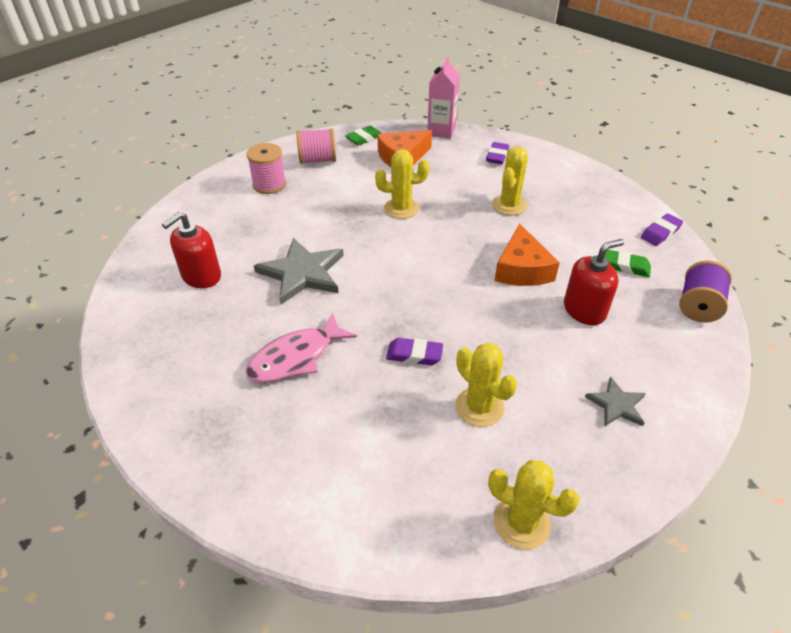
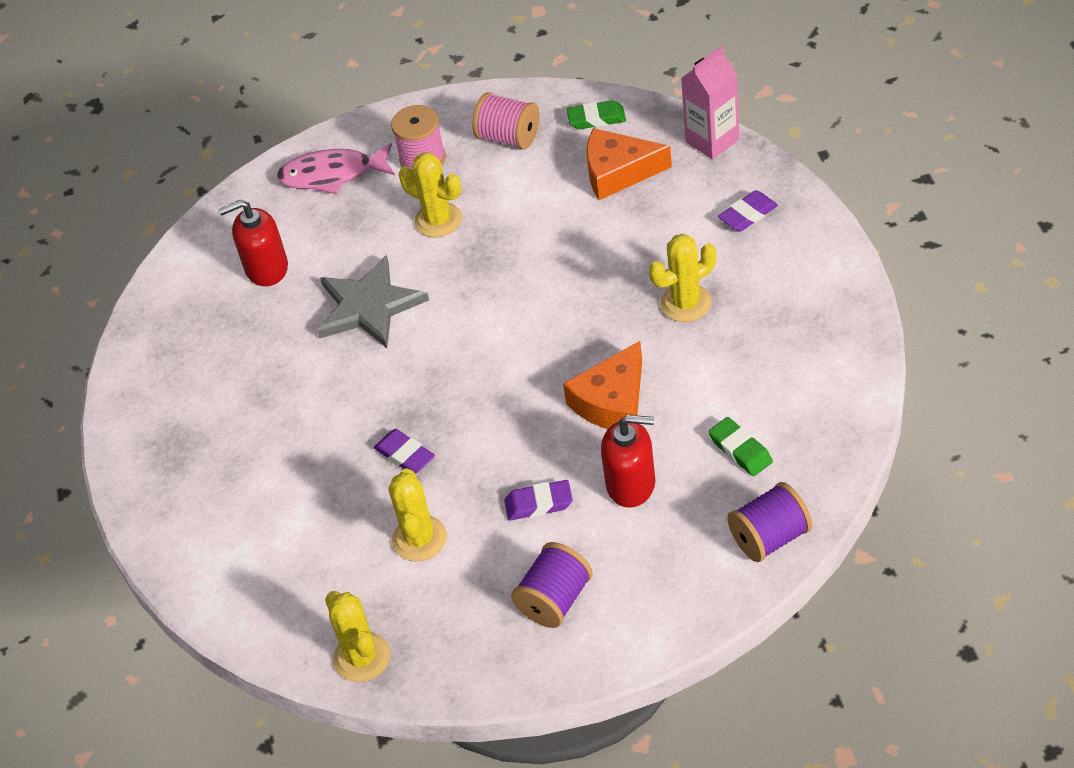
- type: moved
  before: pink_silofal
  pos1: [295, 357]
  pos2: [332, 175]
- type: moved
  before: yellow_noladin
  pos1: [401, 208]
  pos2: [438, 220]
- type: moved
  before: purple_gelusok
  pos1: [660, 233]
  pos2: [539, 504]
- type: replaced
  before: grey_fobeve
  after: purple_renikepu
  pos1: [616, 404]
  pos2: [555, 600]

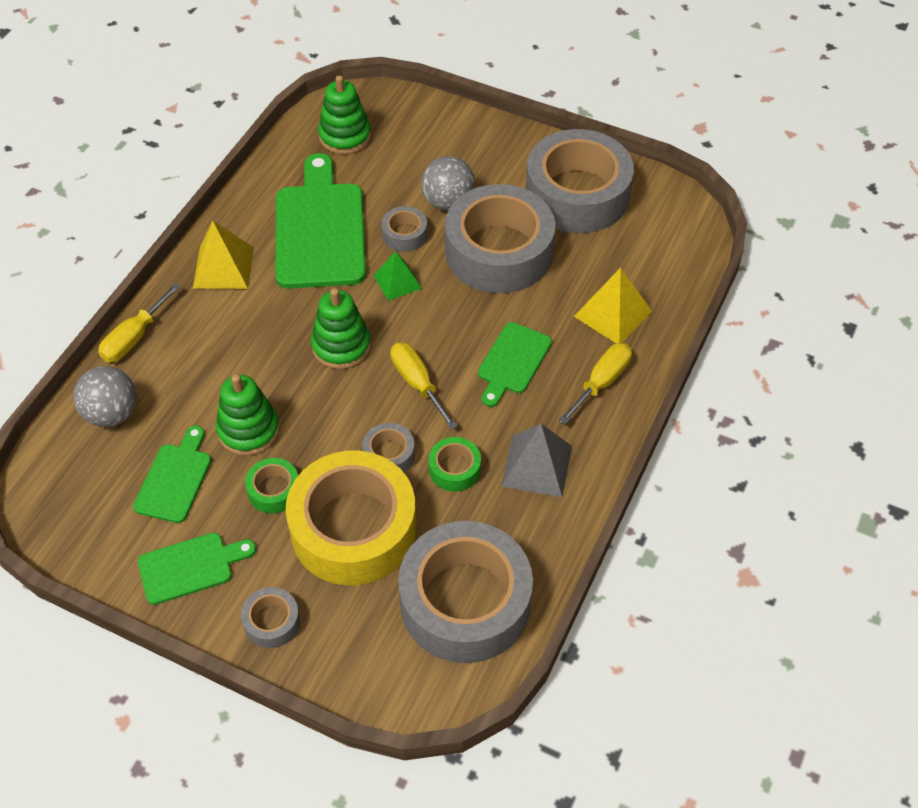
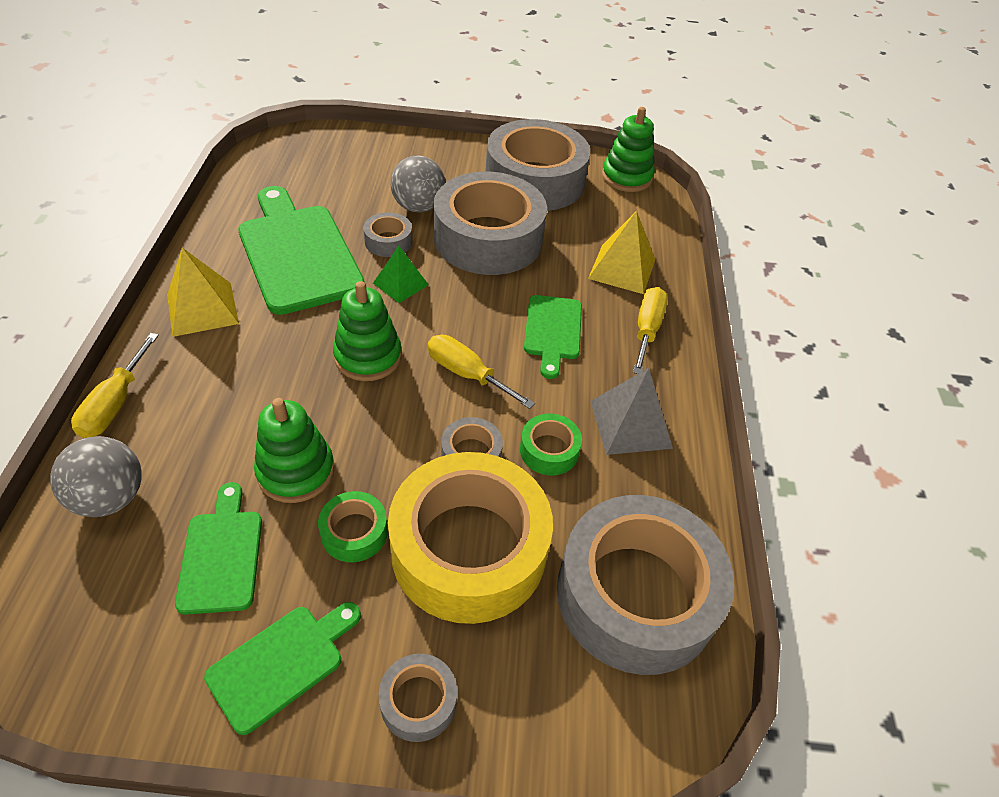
- type: moved
  before: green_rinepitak
  pos1: [345, 136]
  pos2: [626, 177]

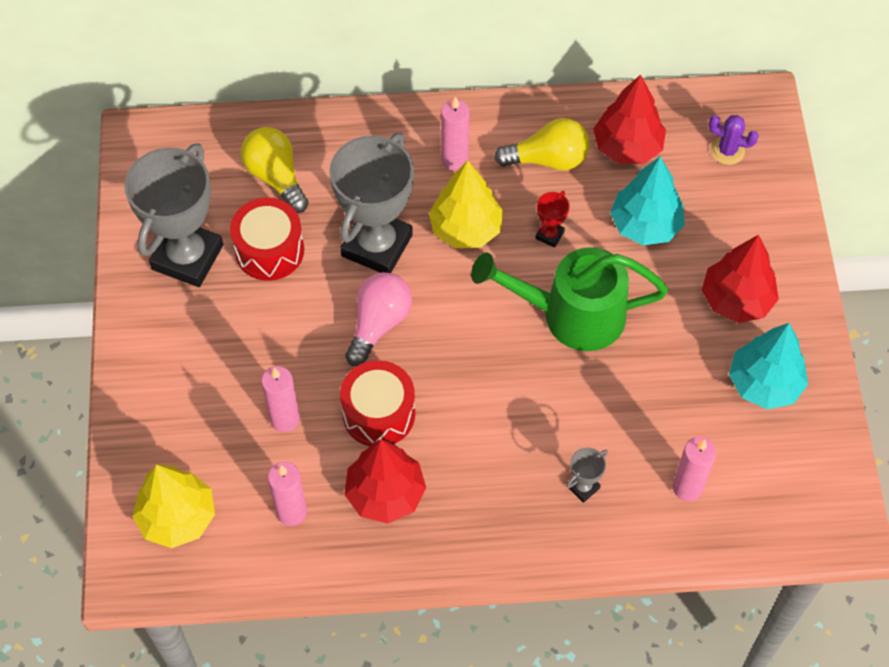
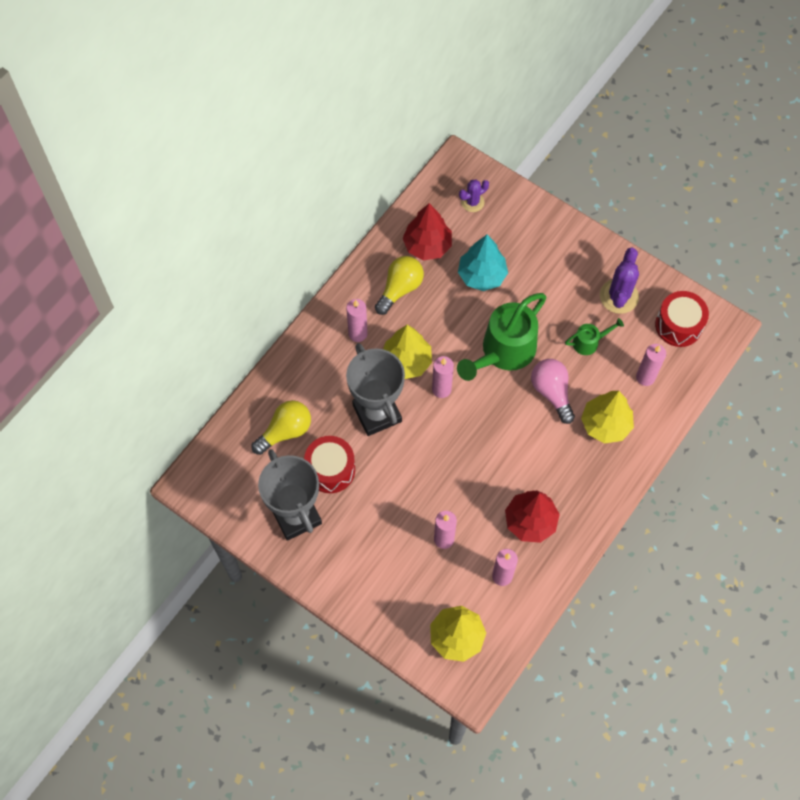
- type: removed
  before: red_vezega
  pos1: [549, 235]
- type: removed
  before: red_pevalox
  pos1: [736, 300]
- type: added
  after: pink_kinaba
  pos2: [441, 389]
- type: added
  after: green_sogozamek
  pos2: [589, 342]
- type: moved
  before: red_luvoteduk
  pos1: [378, 413]
  pos2: [678, 325]
- type: moved
  before: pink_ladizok
  pos1: [378, 324]
  pos2: [552, 392]
- type: replaced
  before: grey_vezega
  after: yellow_pevalox
  pos1: [583, 487]
  pos2: [605, 424]
- type: replaced
  before: turquoise_pevalox
  after: purple_noladin
  pos1: [764, 383]
  pos2: [619, 296]
- type: turned
  before: yellow_ladizok
  pos1: [276, 177]
  pos2: [285, 431]
  turn: 135

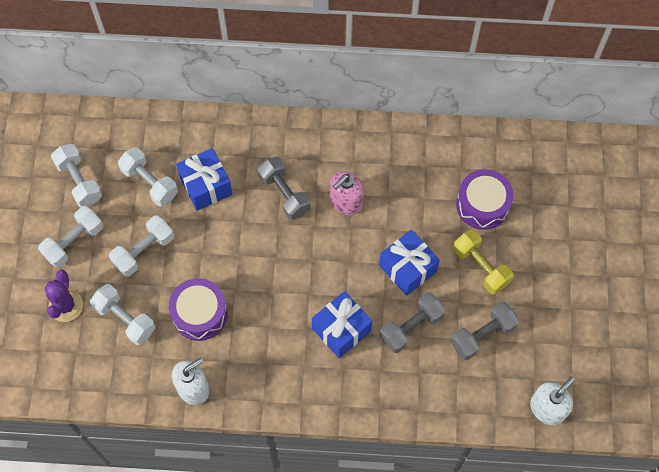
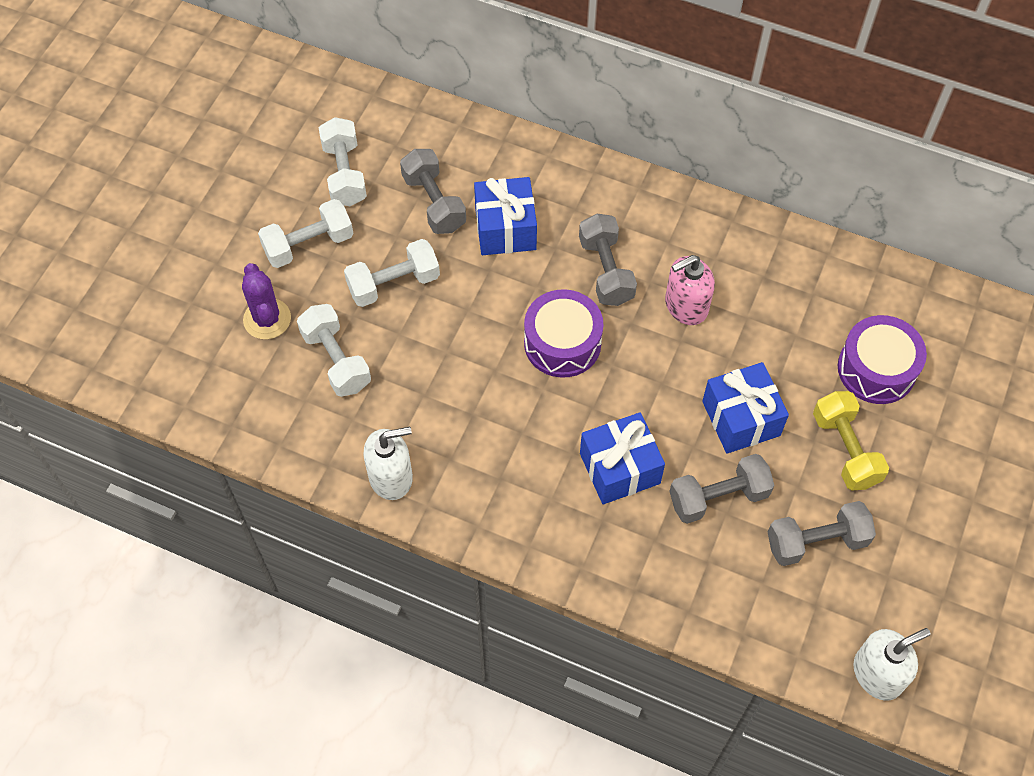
- type: moved
  before: purple_luvoteduk
  pos1: [200, 314]
  pos2: [562, 343]
- type: recoloured
  before: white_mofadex
  after: grey_mofadex
  pos1: [150, 183]
  pos2: [434, 202]
- type: turned
  before: purple_noladin
  pos1: [66, 306]
  pos2: [267, 319]
  turn: -45

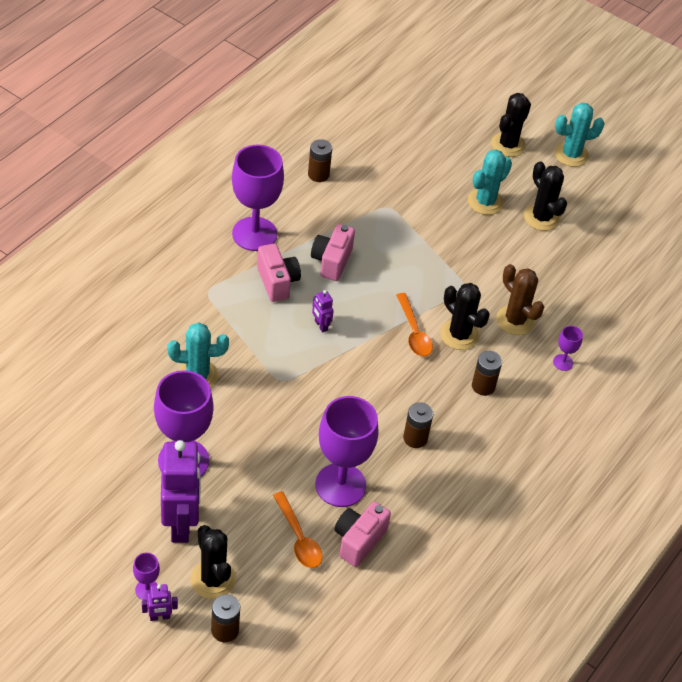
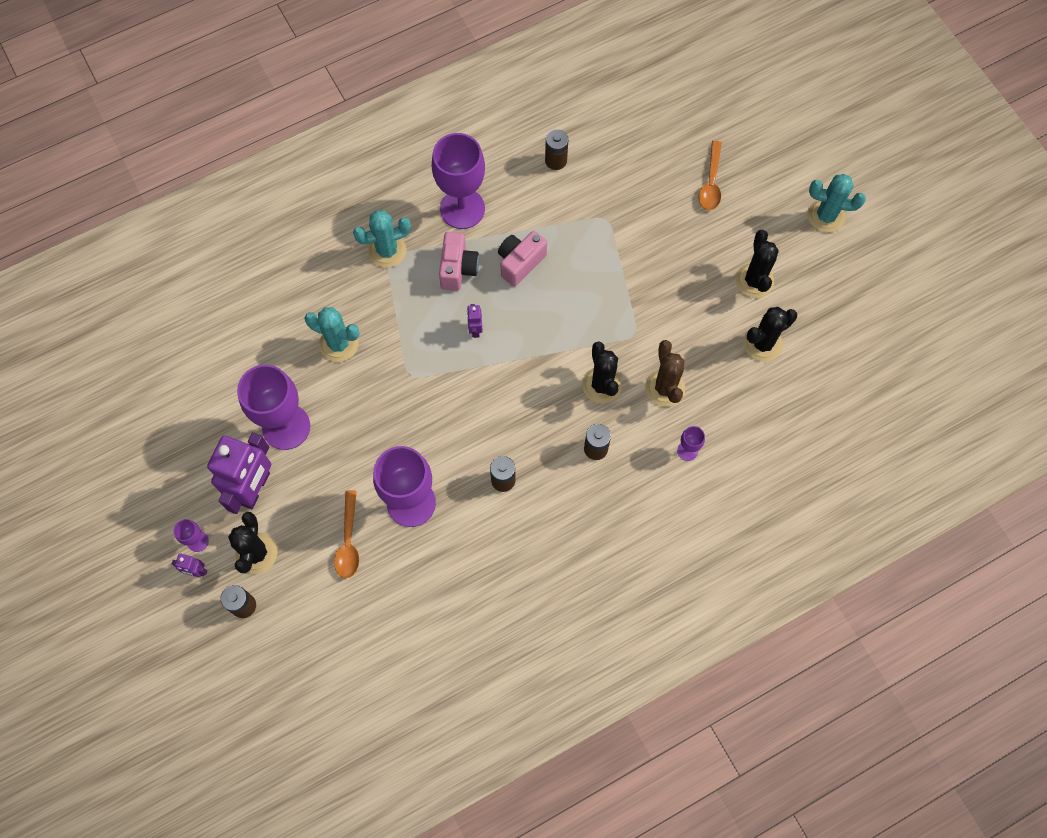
- type: removed
  before: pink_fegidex
  pos1: [359, 540]
- type: moved
  before: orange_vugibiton
  pos1: [414, 332]
  pos2: [711, 183]
- type: moved
  before: turquoise_noladin
  pos1: [485, 202]
  pos2: [387, 251]
- type: moved
  before: black_noladin
  pos1: [508, 145]
  pos2: [762, 344]

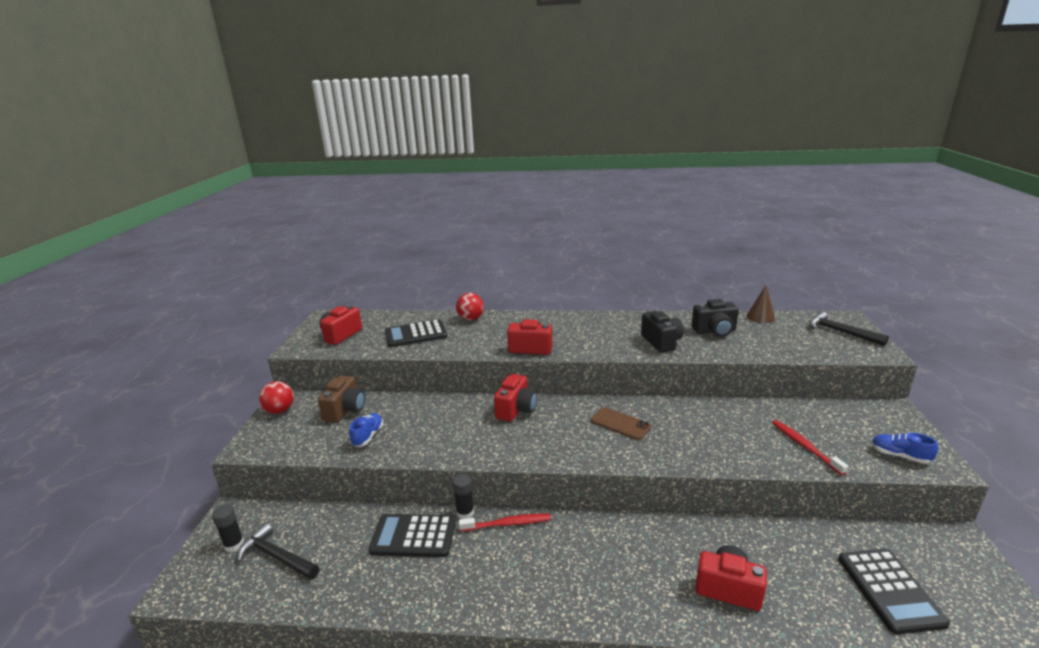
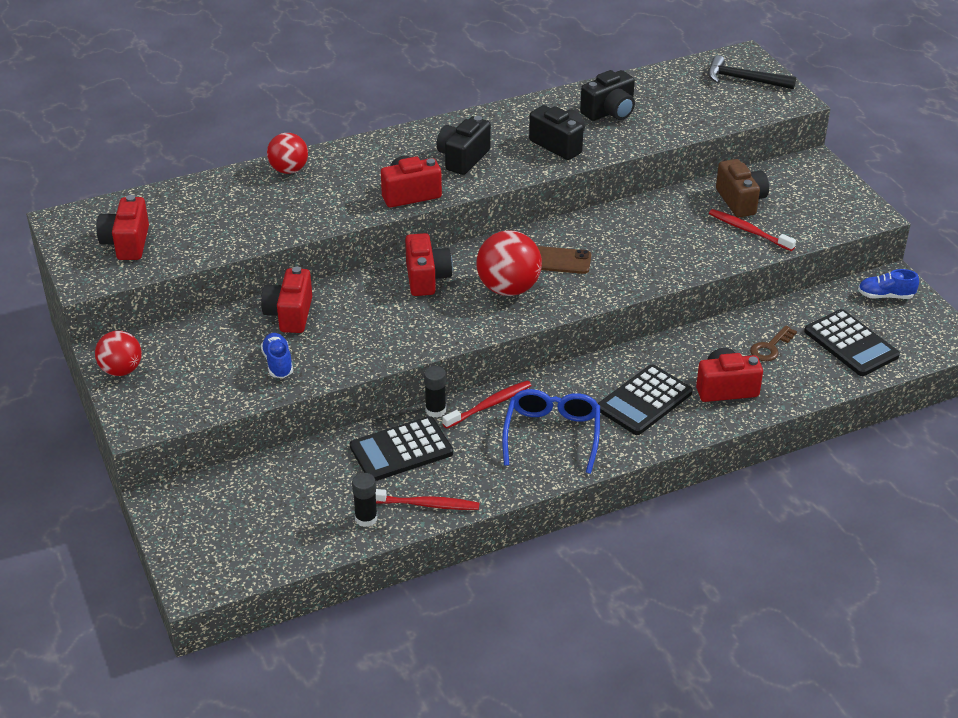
- type: removed
  before: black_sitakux
  pos1: [277, 556]
- type: removed
  before: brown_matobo
  pos1: [760, 317]
- type: added
  after: red_fegidex
  pos2: [290, 314]
- type: added
  after: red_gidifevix
  pos2: [425, 504]
- type: added
  after: black_fegidex
  pos2: [463, 158]
- type: added
  after: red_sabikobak
  pos2: [508, 288]
- type: added
  after: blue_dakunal
  pos2: [552, 435]
- type: added
  after: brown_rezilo
  pos2: [770, 347]
- type: moved
  before: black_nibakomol
  pos1: [234, 544]
  pos2: [366, 518]
- type: moved
  before: brown_fegidex
  pos1: [345, 410]
  pos2: [741, 201]
- type: moved
  before: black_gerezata
  pos1: [416, 334]
  pos2: [644, 401]
- type: moved
  before: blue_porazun
  pos1: [899, 456]
  pos2: [885, 296]

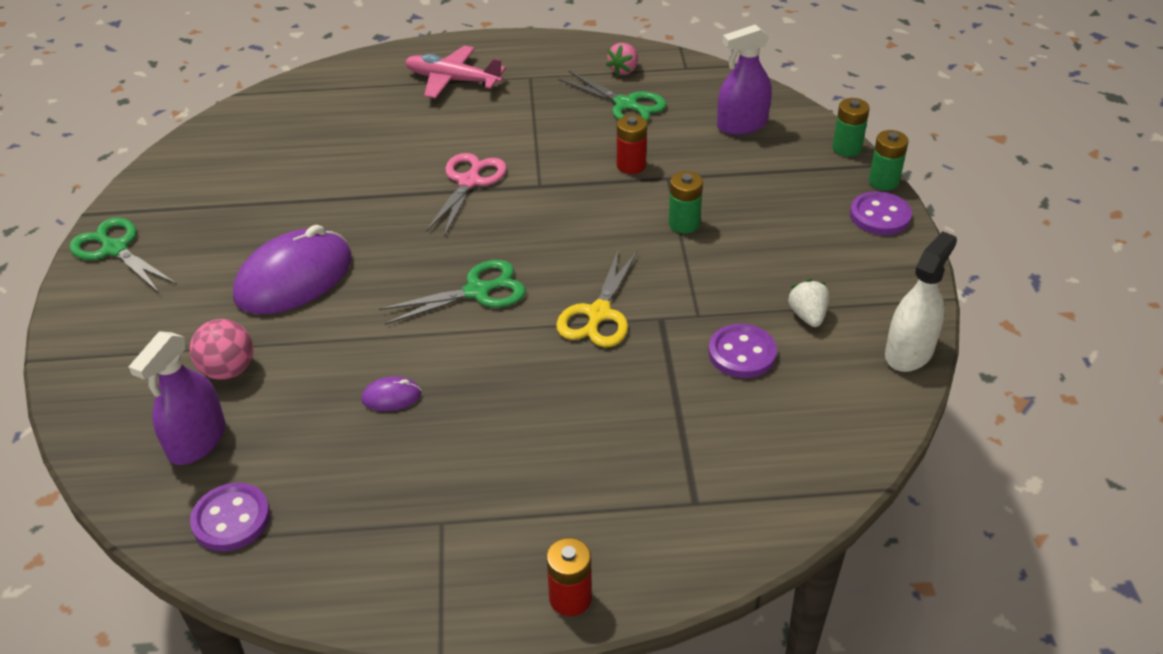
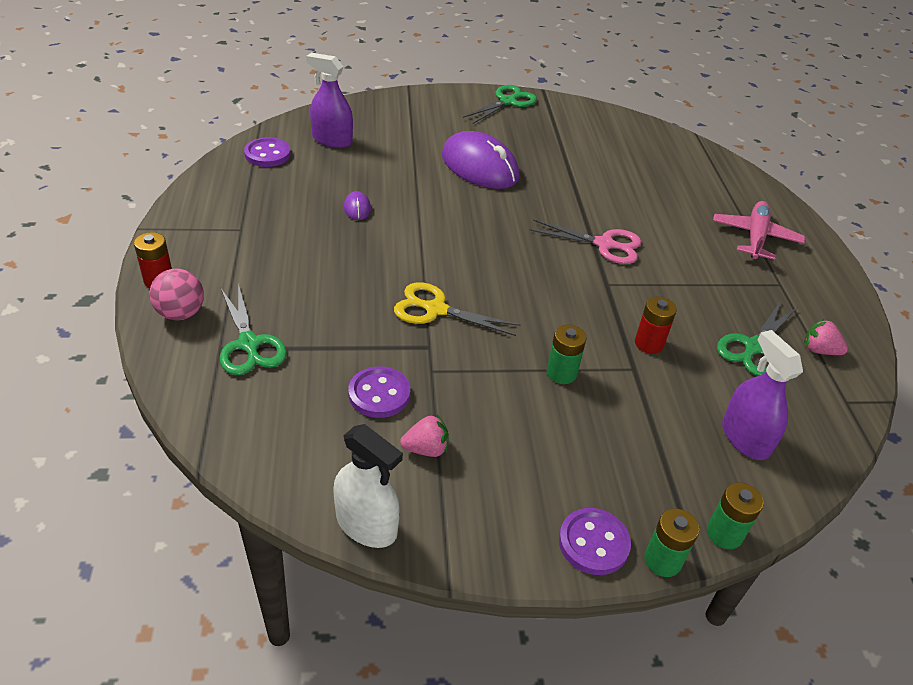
- type: moved
  before: pink_sabikobak
  pos1: [228, 370]
  pos2: [181, 313]
- type: moved
  before: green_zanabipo
  pos1: [477, 291]
  pos2: [249, 344]
- type: recoloured
  before: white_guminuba
  after: pink_guminuba
  pos1: [807, 316]
  pos2: [426, 449]

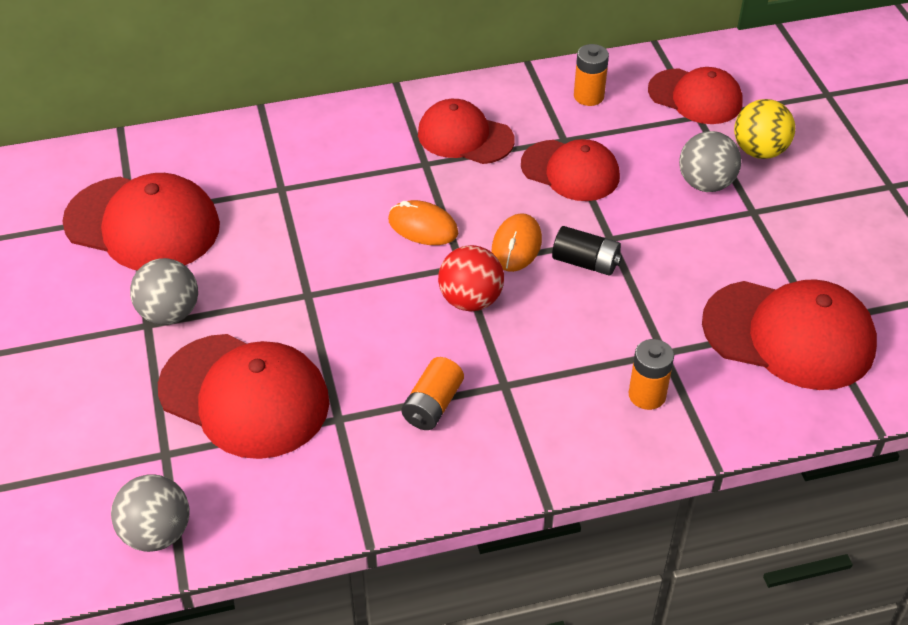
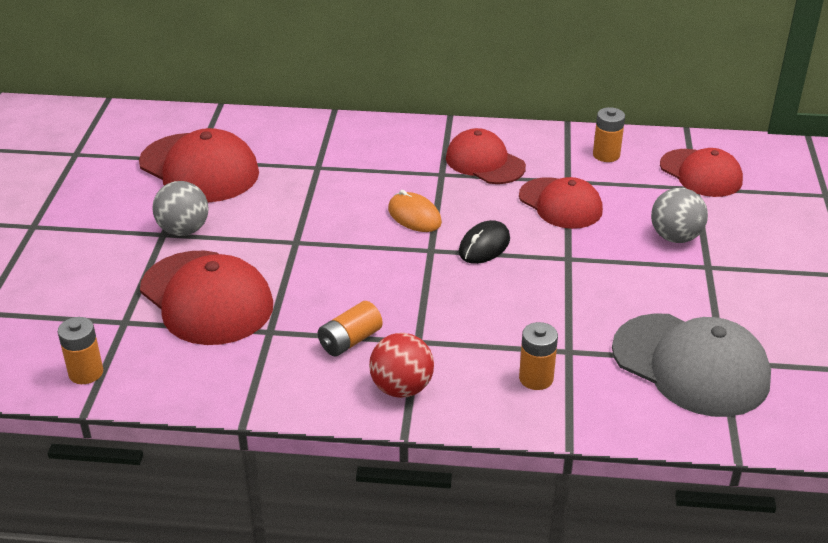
- type: removed
  before: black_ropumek
  pos1: [585, 262]
- type: removed
  before: yellow_sabikobak
  pos1: [759, 151]
- type: moved
  before: red_sabikobak
  pos1: [470, 300]
  pos2: [401, 388]
- type: replaced
  before: grey_sabikobak
  after: orange_ropumek
  pos1: [156, 533]
  pos2: [86, 373]
- type: recoloured
  before: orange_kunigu
  after: black_kunigu
  pos1: [516, 246]
  pos2: [484, 246]
- type: recoloured
  before: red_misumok
  after: grey_misumok
  pos1: [789, 335]
  pos2: [691, 365]

